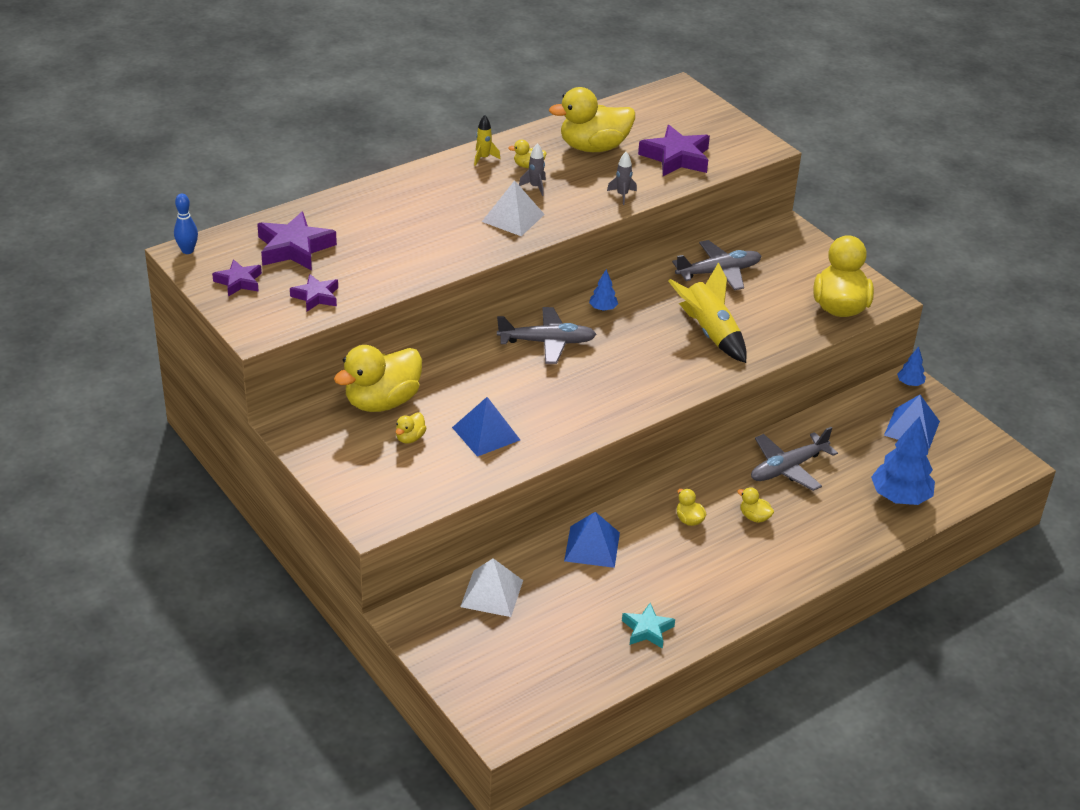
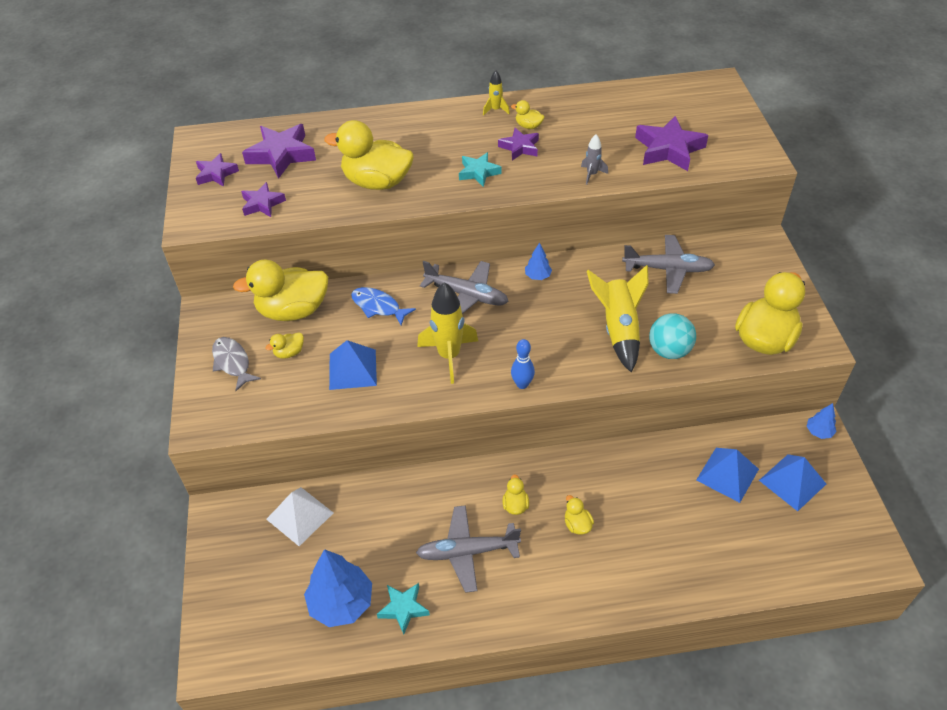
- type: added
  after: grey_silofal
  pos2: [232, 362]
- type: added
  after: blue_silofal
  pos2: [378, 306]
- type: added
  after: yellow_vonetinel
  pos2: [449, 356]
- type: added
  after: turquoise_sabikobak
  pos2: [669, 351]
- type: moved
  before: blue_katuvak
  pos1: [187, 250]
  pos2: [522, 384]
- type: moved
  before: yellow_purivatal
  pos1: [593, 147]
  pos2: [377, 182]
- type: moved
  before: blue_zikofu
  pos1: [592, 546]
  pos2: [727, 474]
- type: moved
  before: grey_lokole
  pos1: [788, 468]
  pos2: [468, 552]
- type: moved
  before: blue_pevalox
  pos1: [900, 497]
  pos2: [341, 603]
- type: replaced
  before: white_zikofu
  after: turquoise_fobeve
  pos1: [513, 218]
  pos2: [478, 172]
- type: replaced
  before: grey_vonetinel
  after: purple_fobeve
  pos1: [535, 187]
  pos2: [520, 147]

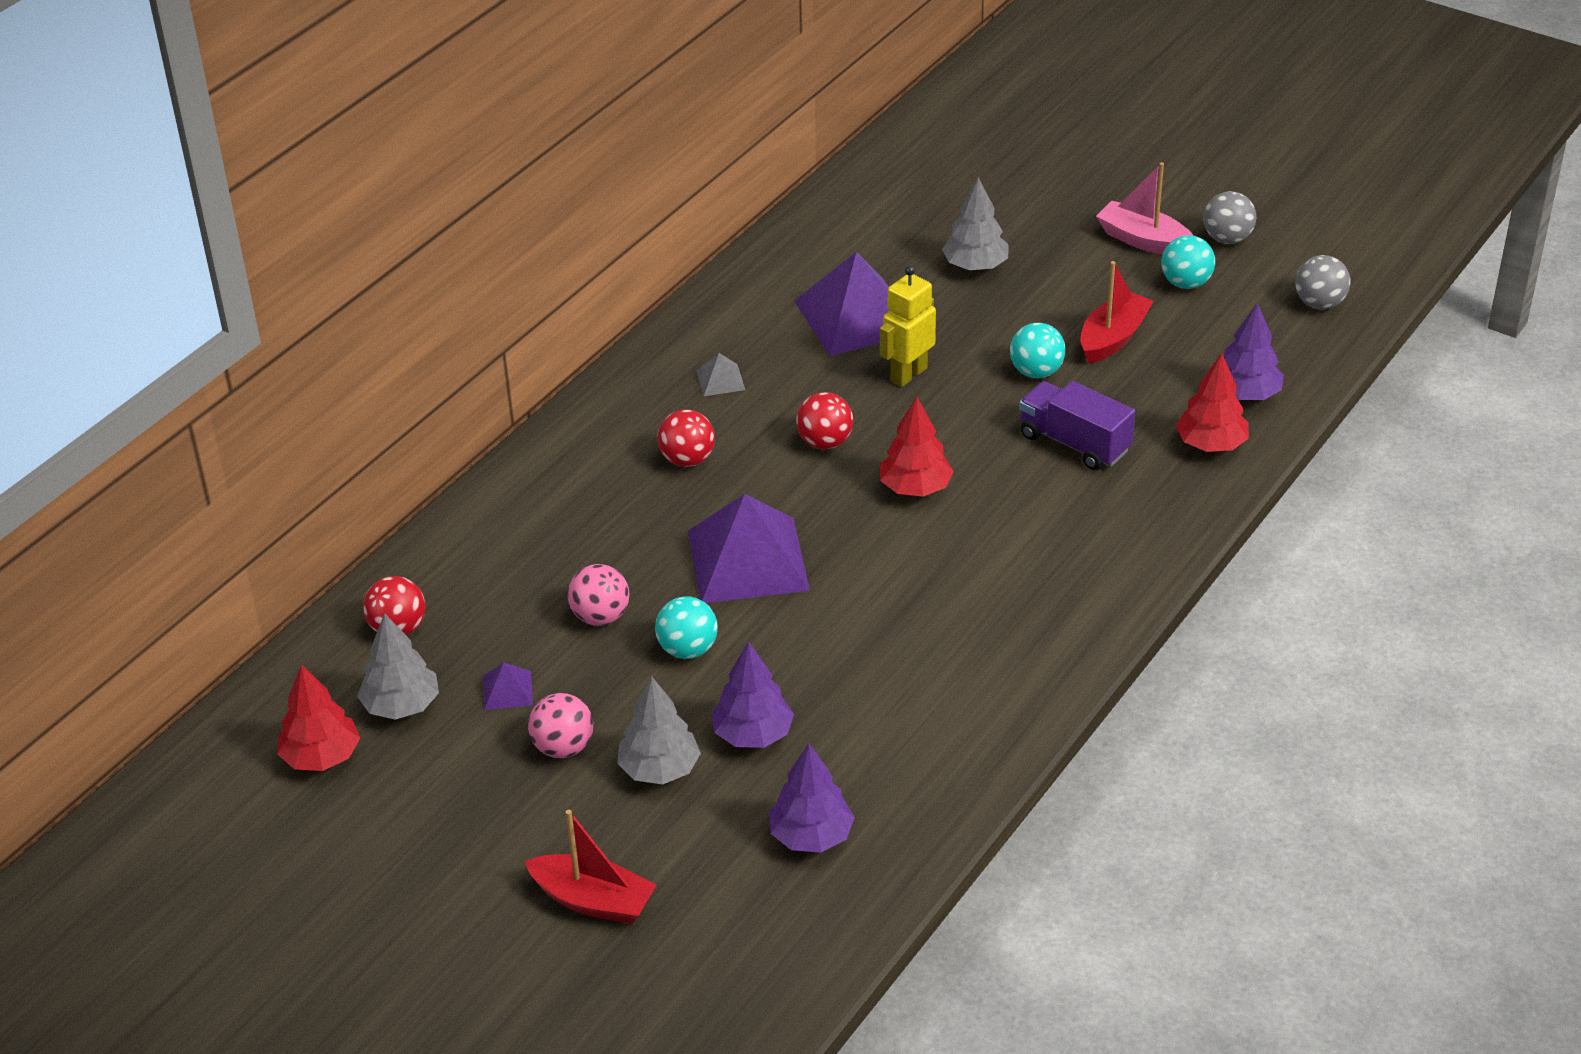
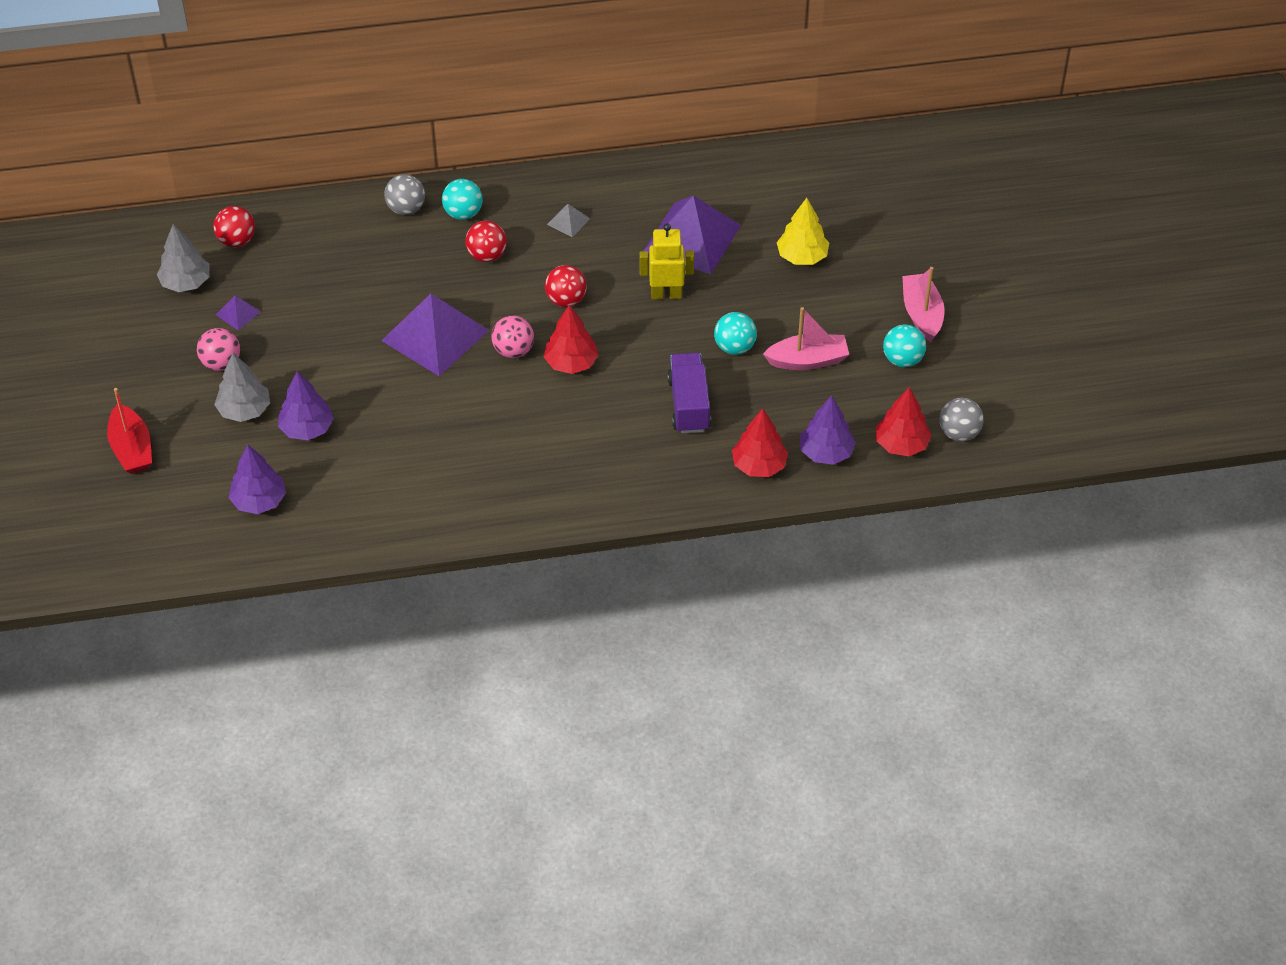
- type: moved
  before: red_pevalox
  pos1: [321, 757]
  pos2: [901, 444]
- type: moved
  before: pink_sabikobak
  pos1: [600, 616]
  pos2: [513, 350]
- type: moved
  before: turquoise_sabikobak
  pos1: [688, 649]
  pos2: [463, 213]
- type: moved
  before: grey_sabikobak
  pos1: [1227, 239]
  pos2: [406, 208]
- type: recoloured
  before: grey_pevalox
  after: yellow_pevalox
  pos1: [975, 266]
  pos2: [802, 256]
- type: recoloured
  before: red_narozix
  after: pink_narozix
  pos1: [1113, 338]
  pos2: [807, 360]

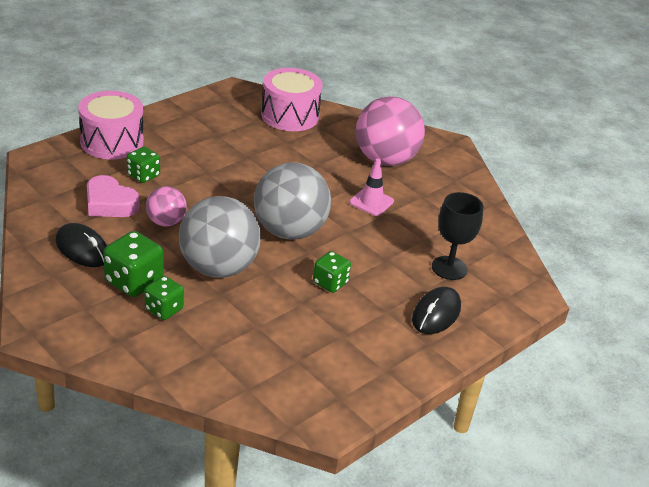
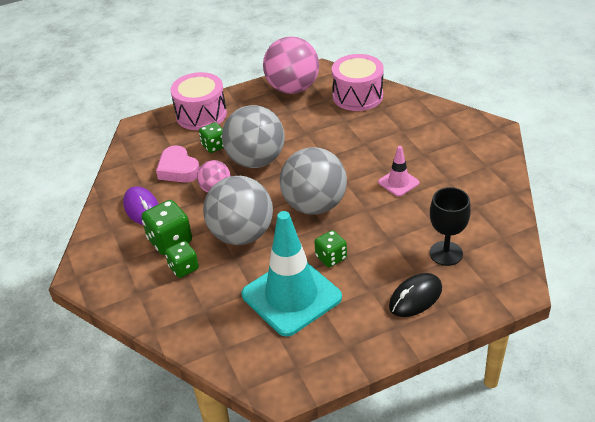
- type: added
  after: grey_sabikobak
  pos2: [256, 161]
- type: added
  after: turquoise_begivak
  pos2: [291, 296]
- type: moved
  before: pink_sabikobak
  pos1: [385, 160]
  pos2: [292, 88]
- type: recoloured
  before: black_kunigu
  after: purple_kunigu
  pos1: [82, 249]
  pos2: [142, 208]

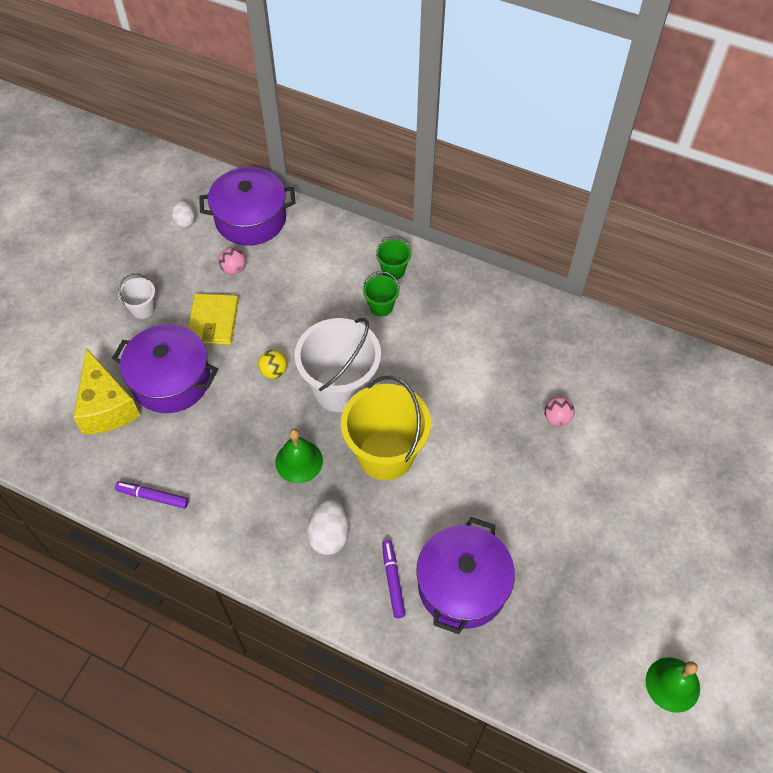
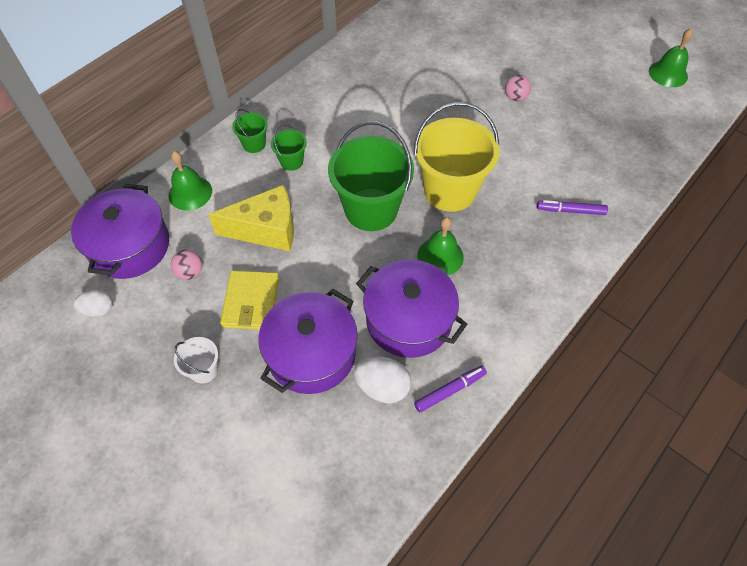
- type: removed
  before: yellow_sabikobak
  pos1: [274, 371]
- type: added
  after: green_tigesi
  pos2: [190, 193]
- type: moved
  before: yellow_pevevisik
  pos1: [106, 406]
  pos2: [266, 230]
- type: moved
  before: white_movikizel
  pos1: [329, 535]
  pos2: [382, 387]
- type: moved
  before: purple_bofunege
  pos1: [462, 585]
  pos2: [408, 320]
- type: moved
  before: pink_sabikobak
  pos1: [557, 418]
  pos2: [515, 97]
- type: recoloured
  before: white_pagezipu
  after: green_pagezipu
  pos1: [340, 388]
  pos2: [371, 209]
- type: turned
  before: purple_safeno
  pos1: [153, 497]
  pos2: [450, 390]
  turn: -150
- type: turned
  before: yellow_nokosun
  pos1: [213, 321]
  pos2: [251, 302]
  turn: 75

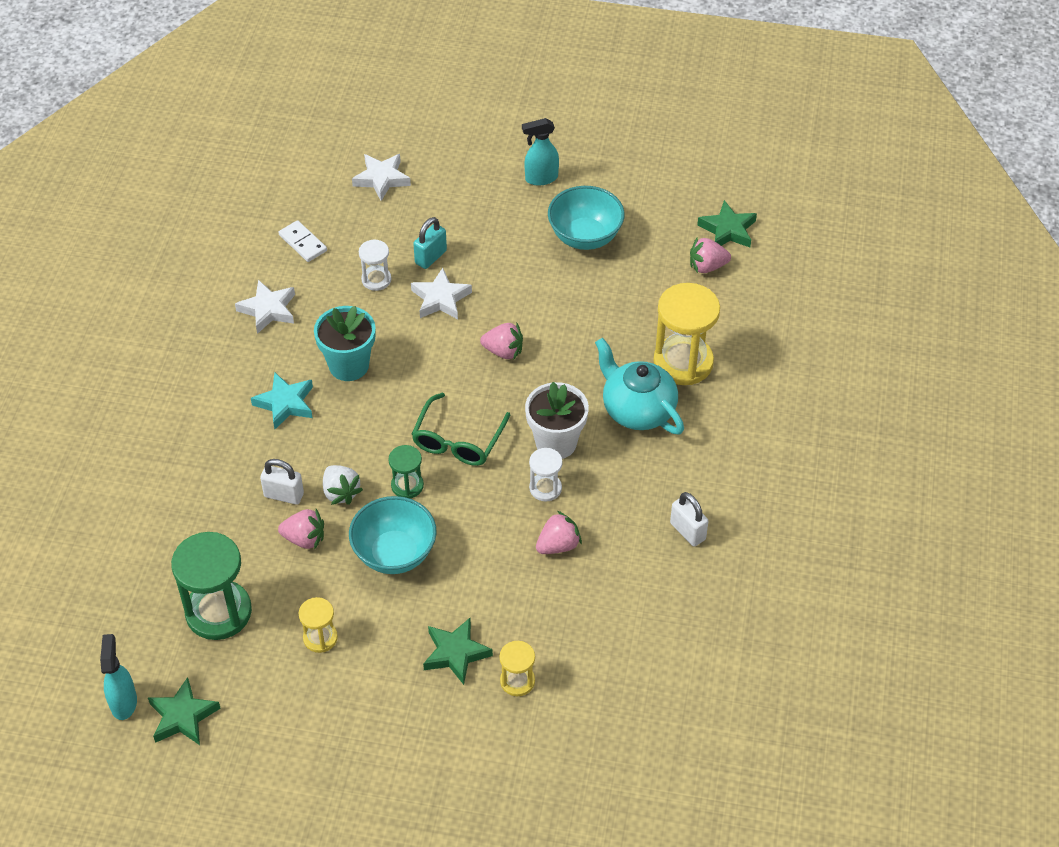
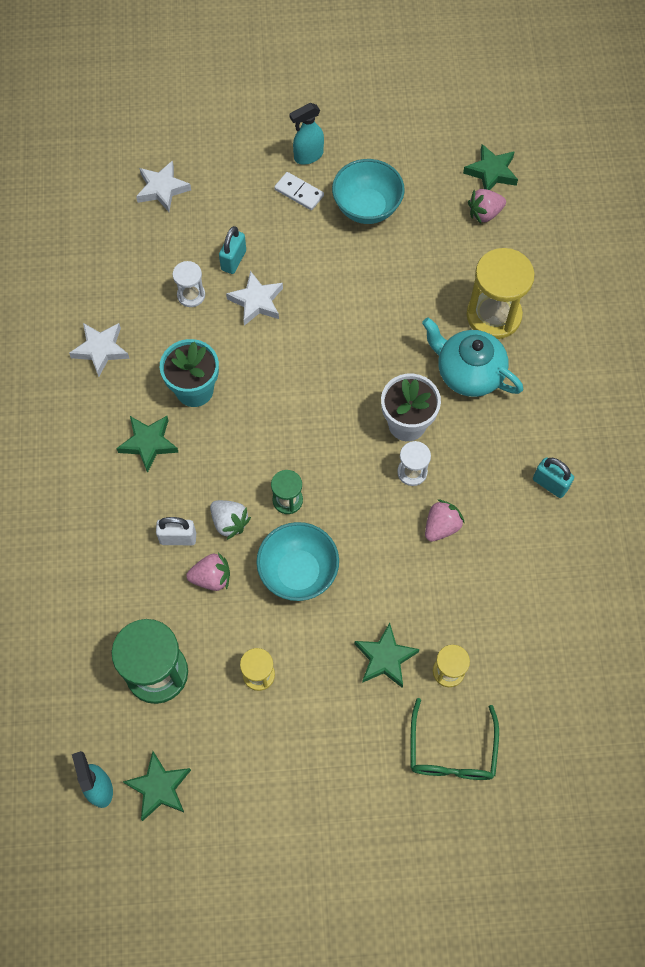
- type: removed
  before: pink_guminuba
  pos1: [503, 351]
- type: moved
  before: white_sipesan
  pos1: [303, 243]
  pos2: [299, 192]
- type: moved
  before: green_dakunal
  pos1: [458, 440]
  pos2: [452, 751]
- type: recoloured
  before: turquoise_fobeve
  after: green_fobeve
  pos1: [285, 403]
  pos2: [148, 443]
- type: recoloured
  before: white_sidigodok
  after: turquoise_sidigodok
  pos1: [687, 531]
  pos2: [550, 484]

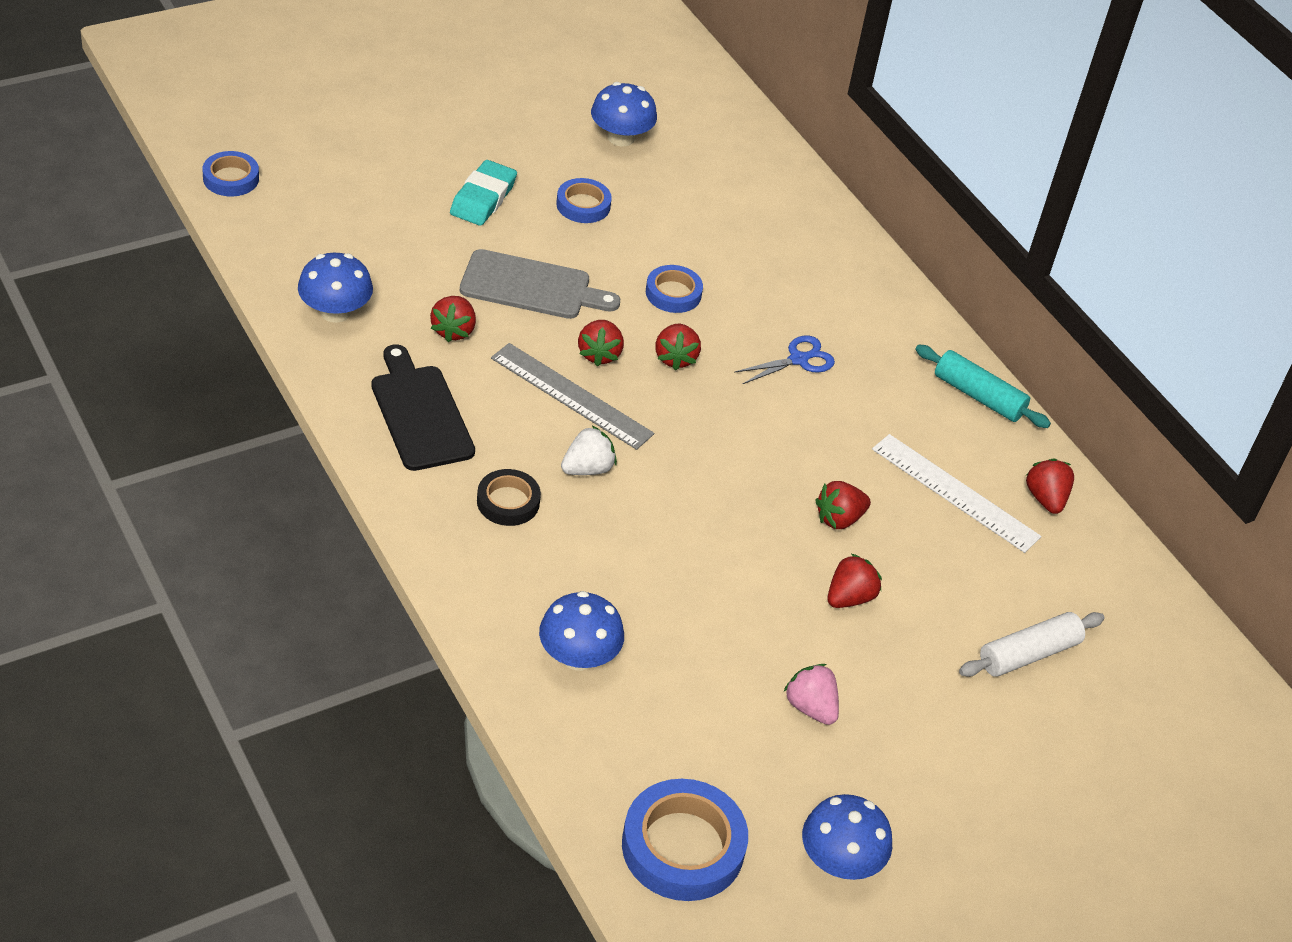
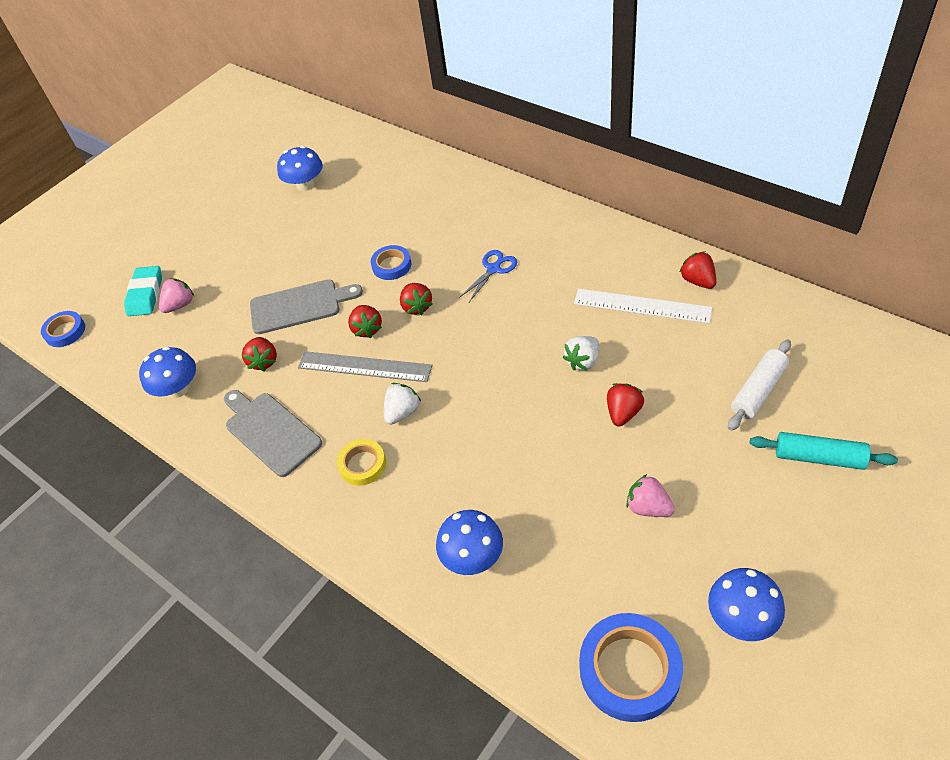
- type: removed
  before: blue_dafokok
  pos1: [583, 205]
- type: added
  after: pink_guminuba
  pos2: [180, 305]
- type: moved
  before: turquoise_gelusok
  pos1: [483, 198]
  pos2: [145, 294]
- type: moved
  before: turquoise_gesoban
  pos1: [978, 396]
  pos2: [819, 457]
- type: recoloured
  before: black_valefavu
  after: grey_valefavu
  pos1: [420, 413]
  pos2: [270, 431]
- type: recoloured
  before: black_dafokok
  after: yellow_dafokok
  pos1: [508, 502]
  pos2: [362, 464]
- type: recoloured
  before: red_guminuba
  after: white_guminuba
  pos1: [839, 519]
  pos2: [583, 361]

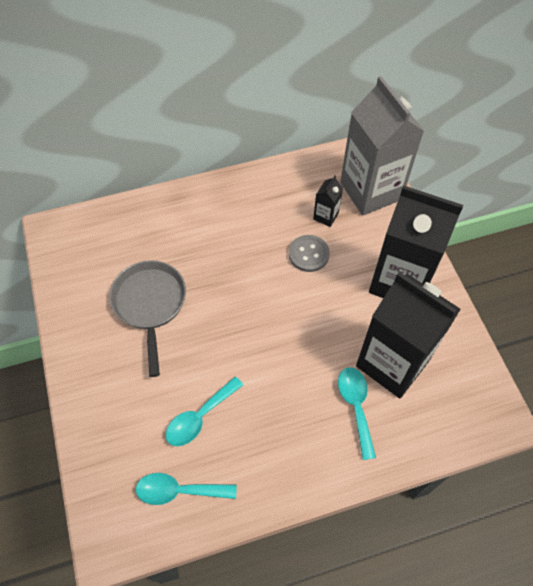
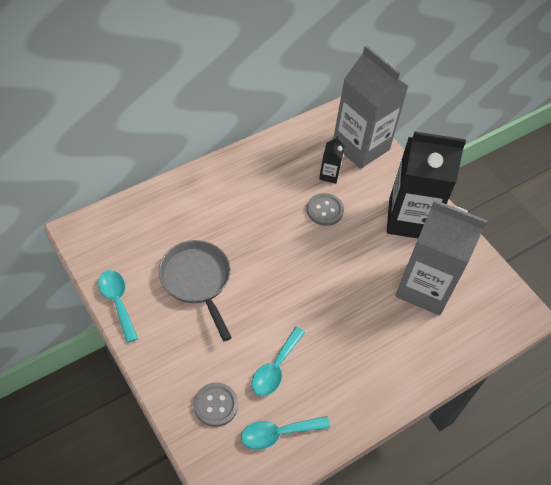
- type: added
  after: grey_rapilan
  pos2: [216, 405]
- type: moved
  before: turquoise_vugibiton
  pos1: [355, 406]
  pos2: [117, 301]
- type: recoloured
  before: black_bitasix
  after: grey_bitasix
  pos1: [392, 363]
  pos2: [424, 288]

